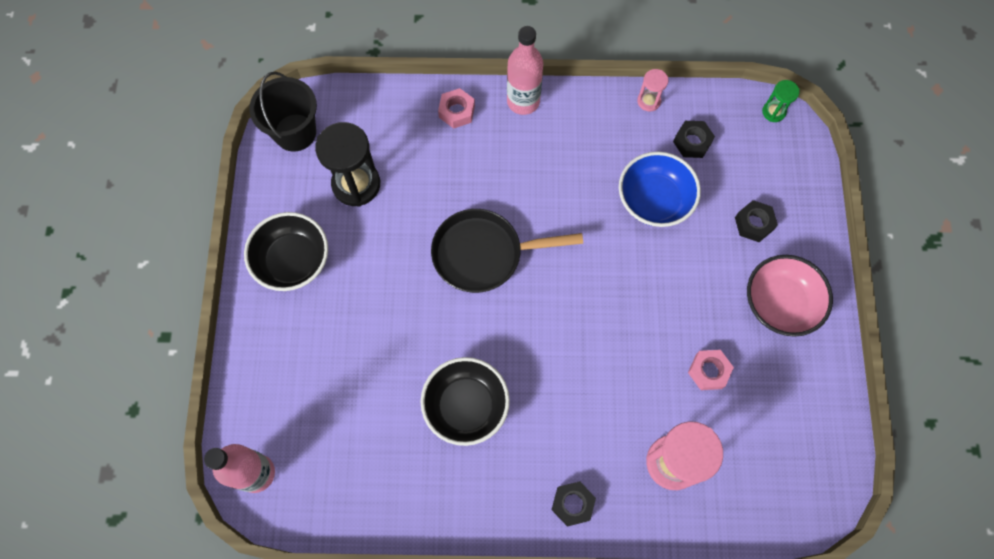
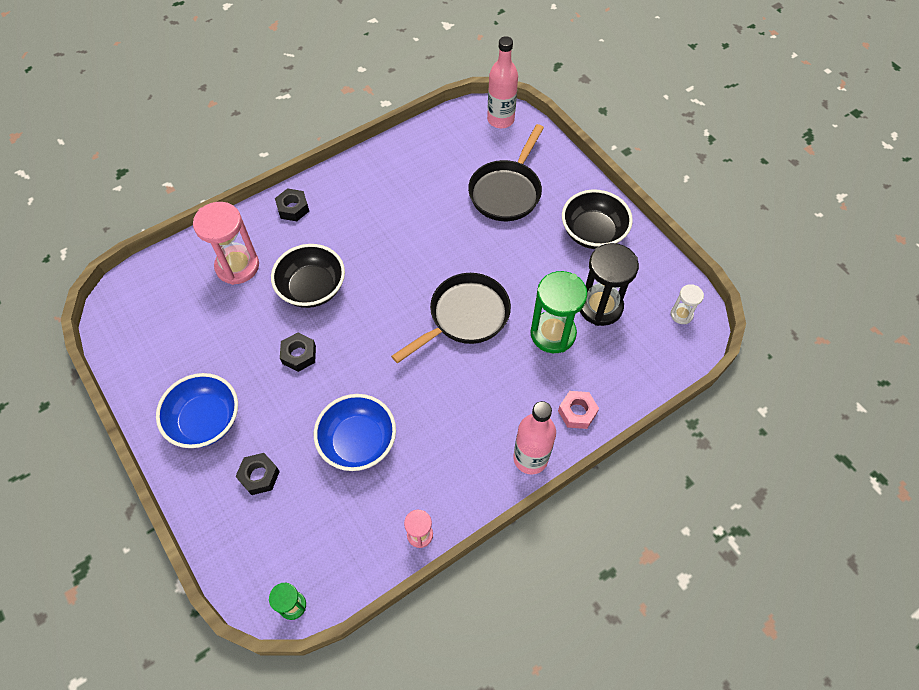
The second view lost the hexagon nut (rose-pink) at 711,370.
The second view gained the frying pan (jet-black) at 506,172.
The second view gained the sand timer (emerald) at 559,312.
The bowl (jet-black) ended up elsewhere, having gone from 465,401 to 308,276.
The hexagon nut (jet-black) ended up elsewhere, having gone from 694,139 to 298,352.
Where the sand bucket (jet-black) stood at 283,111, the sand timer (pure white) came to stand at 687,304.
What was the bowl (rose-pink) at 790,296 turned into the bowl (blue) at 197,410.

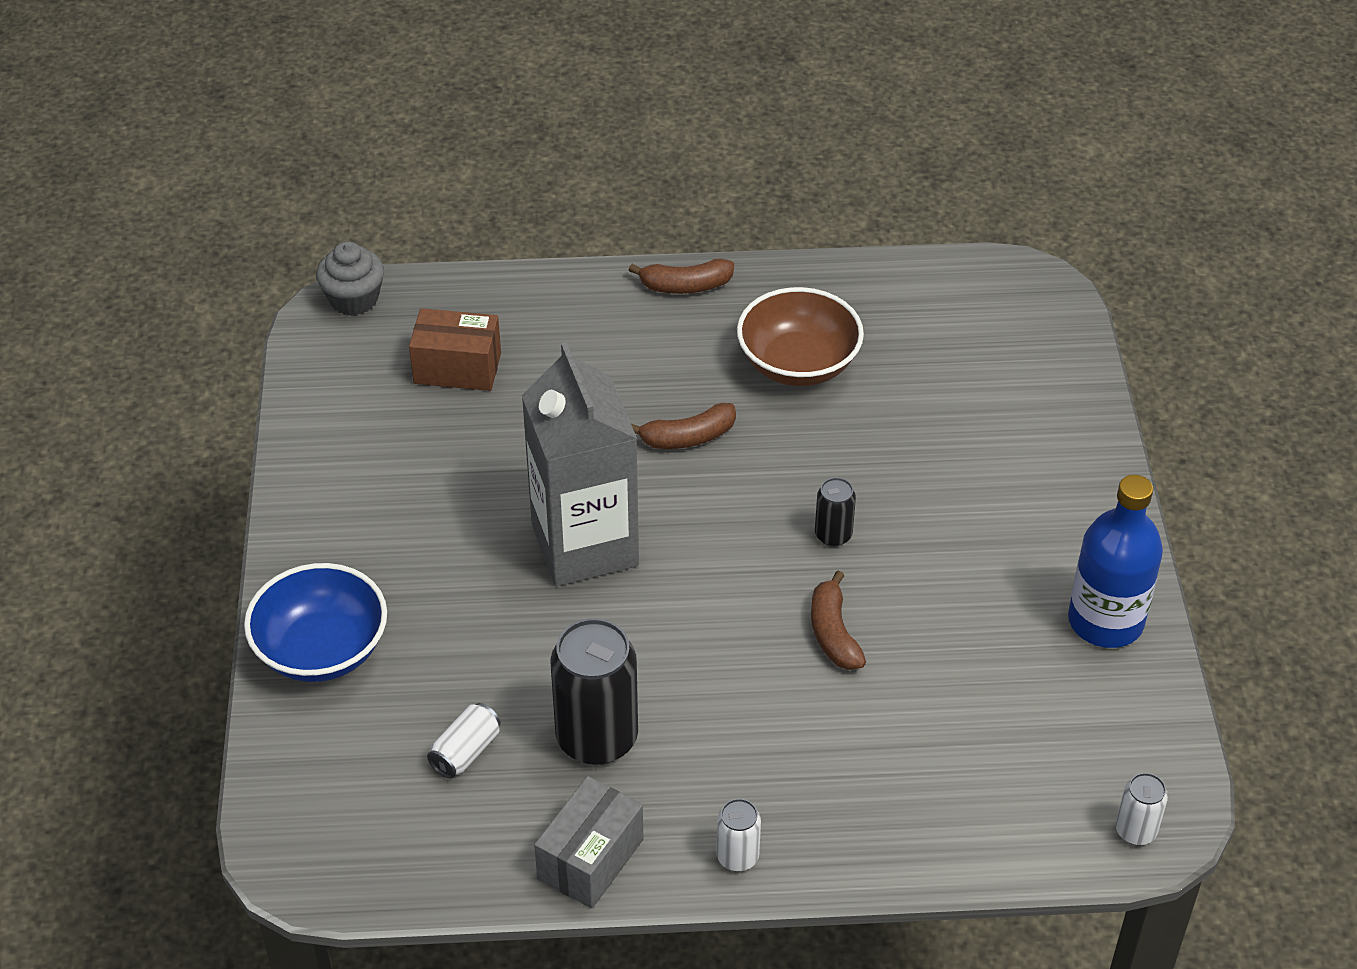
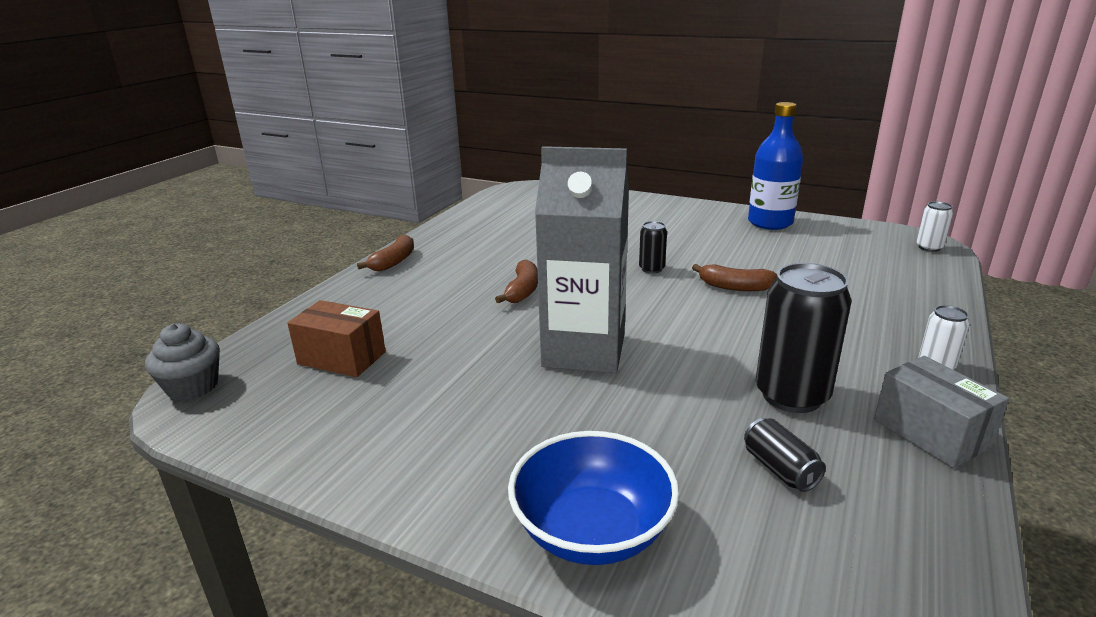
The second view lost the bowl (dark brown) at 800,336.
What was the tin (pure white) at 464,740 turned into the tin (jet-black) at 785,455.
The box (dark brown) at 455,349 ended up facing another way, 75 degrees clockwise from before.

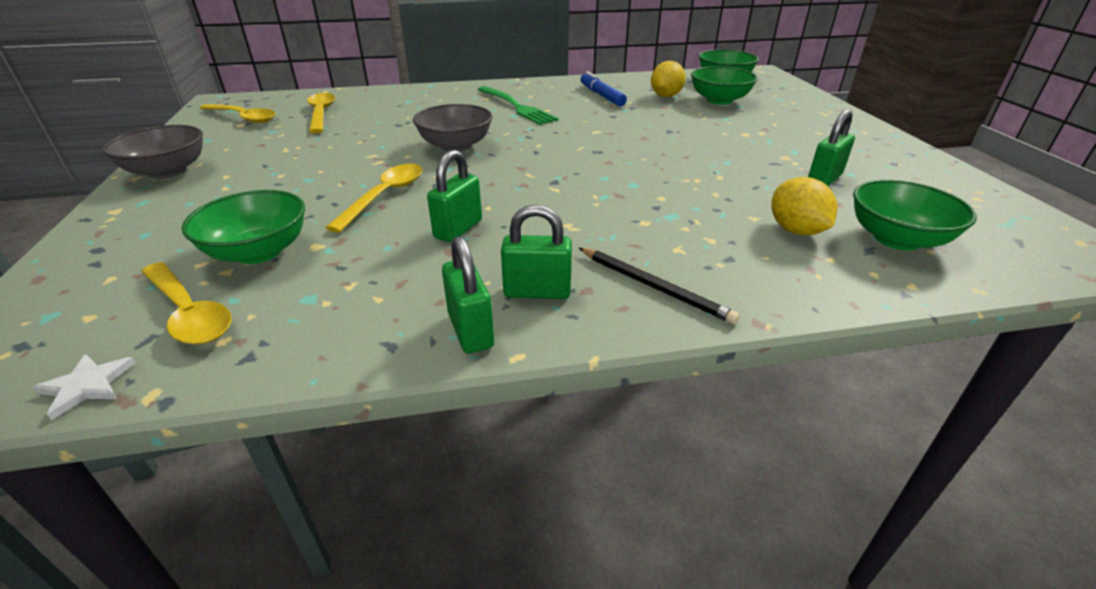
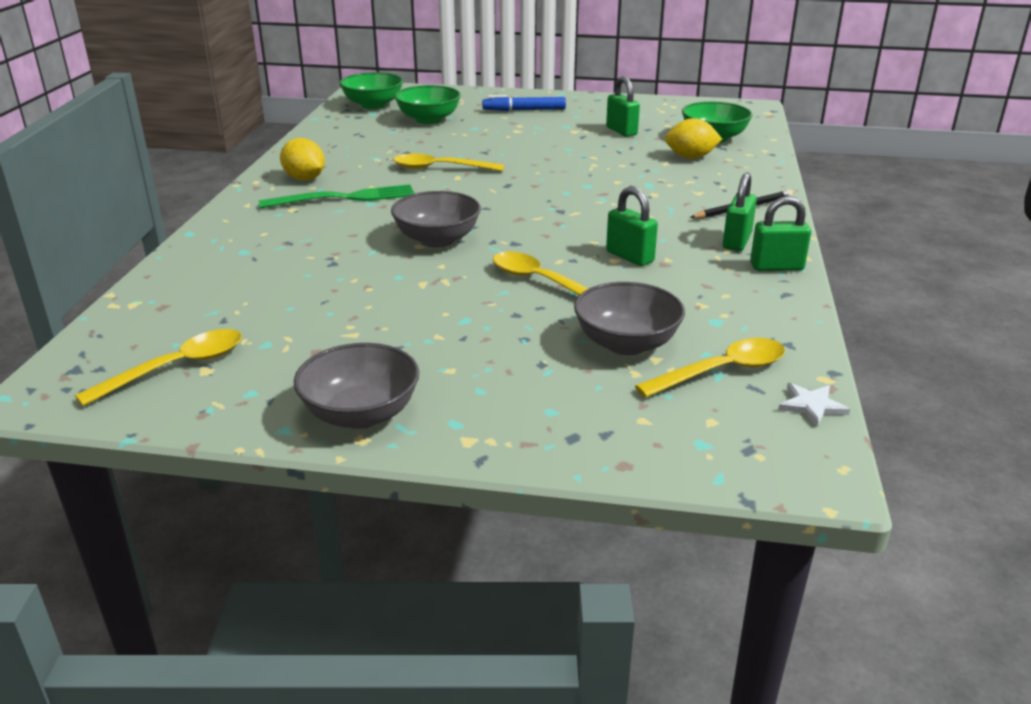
The tablespoon (bright yellow) ended up elsewhere, having gone from 321,113 to 448,162.
The marker (blue) ended up elsewhere, having gone from 603,88 to 524,103.
The lemon (bright yellow) ended up elsewhere, having gone from 668,79 to 302,159.
What was the bowl (emerald) at 243,227 turned into the bowl (gray) at 629,318.

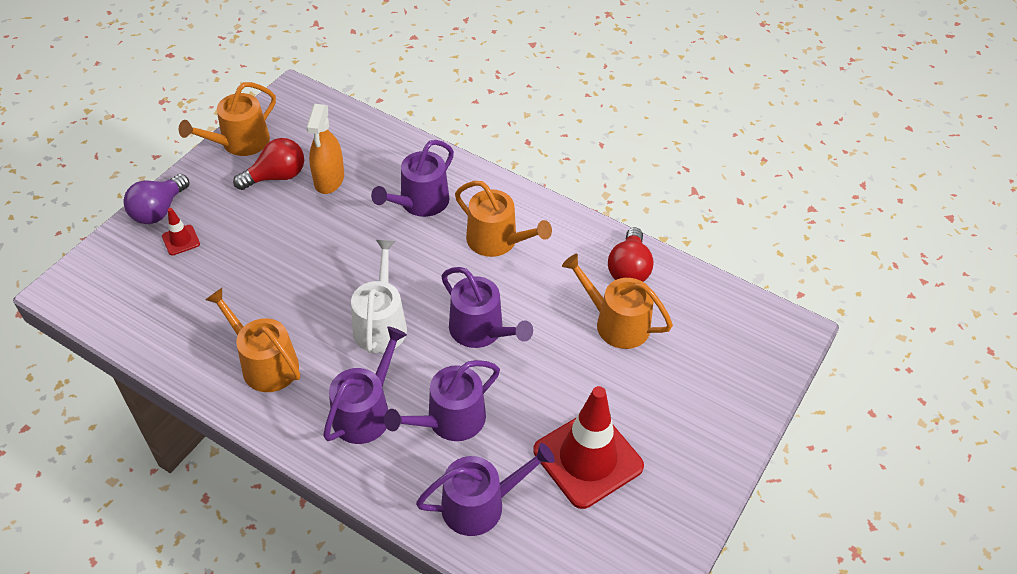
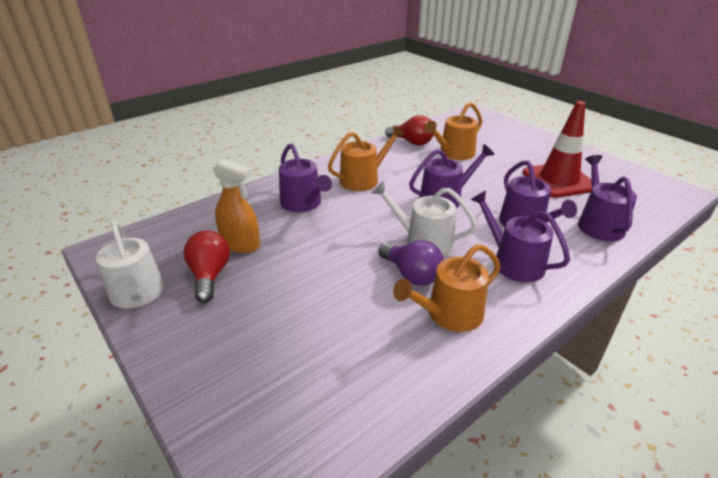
The second view lost the safety cone (scarlet) at 181,231.
The lightbulb (royal purple) ended up elsewhere, having gone from 157,199 to 411,263.
What was the watering pot (bright orange) at 227,119 turned into the watering pot (pure white) at 130,265.

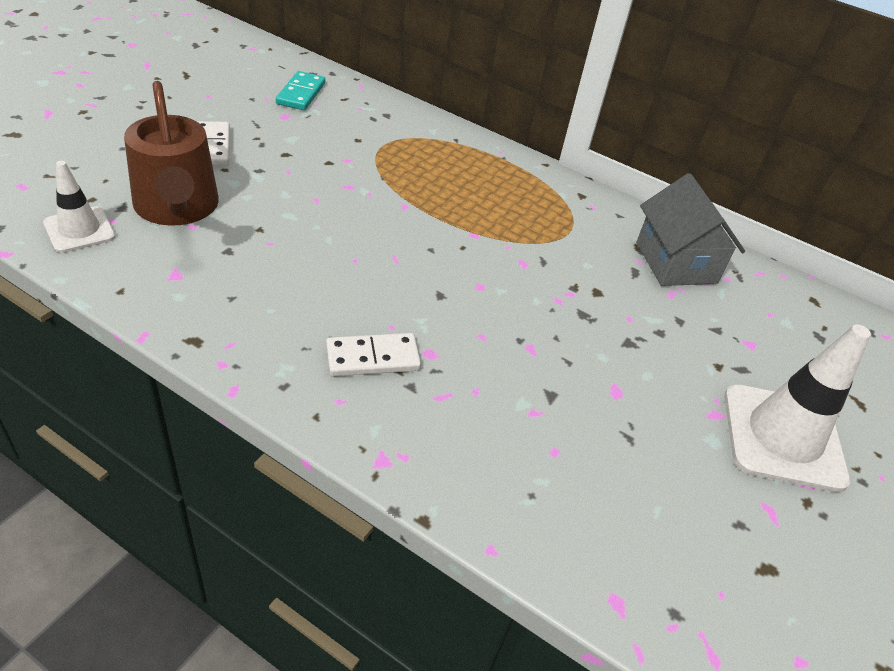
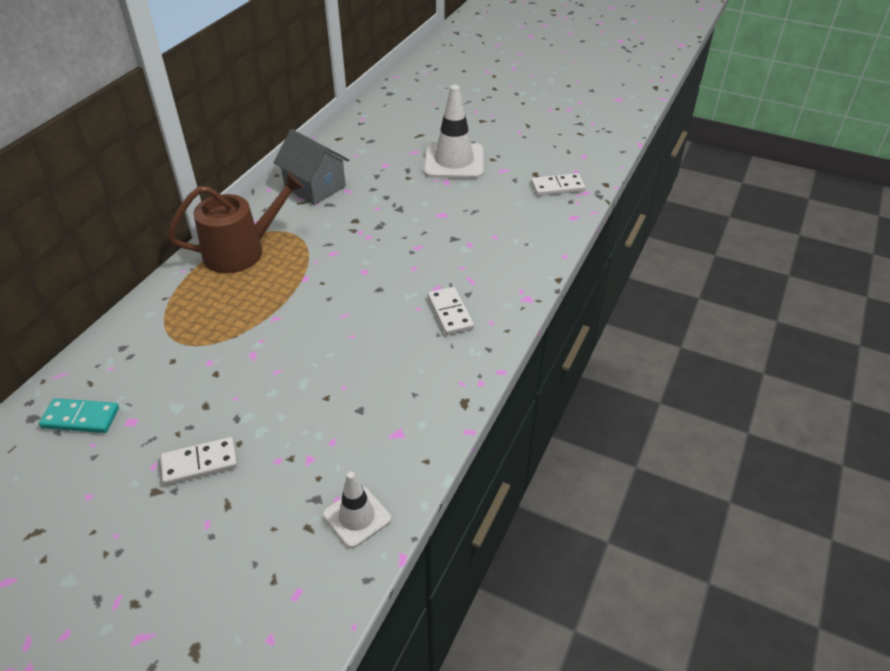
The second view gained the domino piece (pure white) at 558,184.
The watering pot (dark brown) ended up elsewhere, having gone from 171,153 to 236,222.
The house (gray) at 690,229 ended up facing another way, 60 degrees clockwise from before.

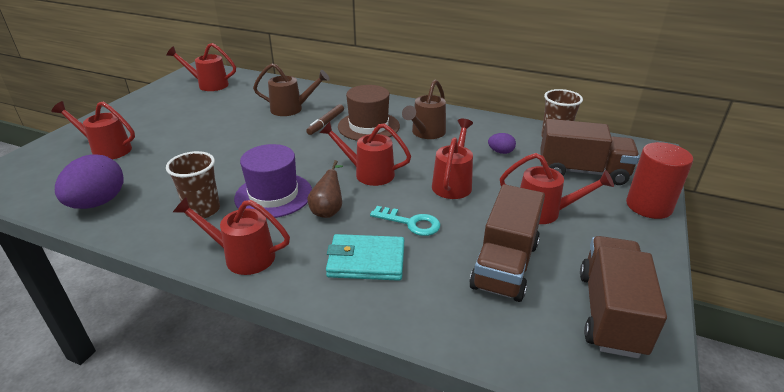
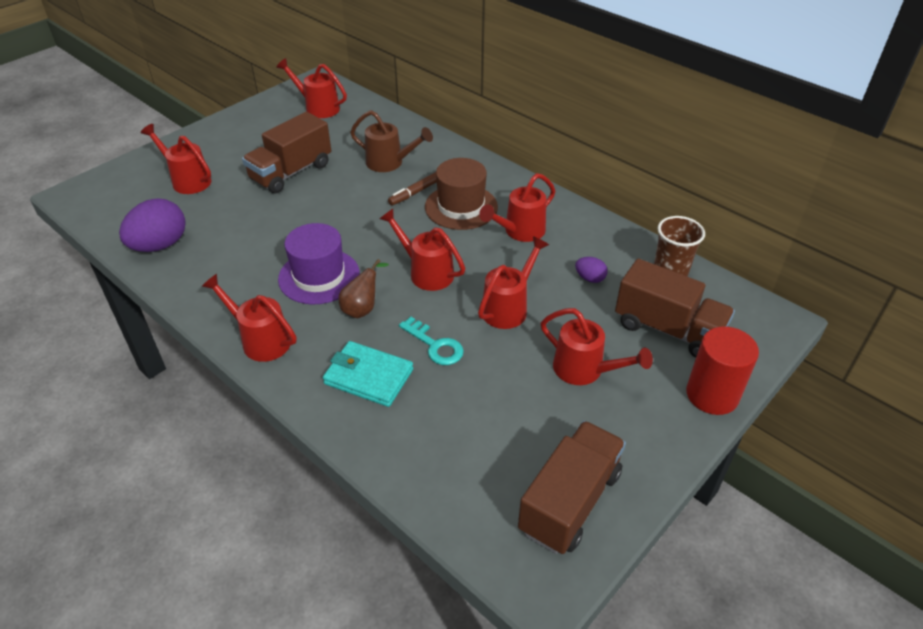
The second view lost the beaker (dark brown) at 193,184.
The truck (dark brown) ended up elsewhere, having gone from 507,243 to 286,152.
What was the watering pot (dark brown) at 424,109 turned into the watering pot (scarlet) at 517,207.

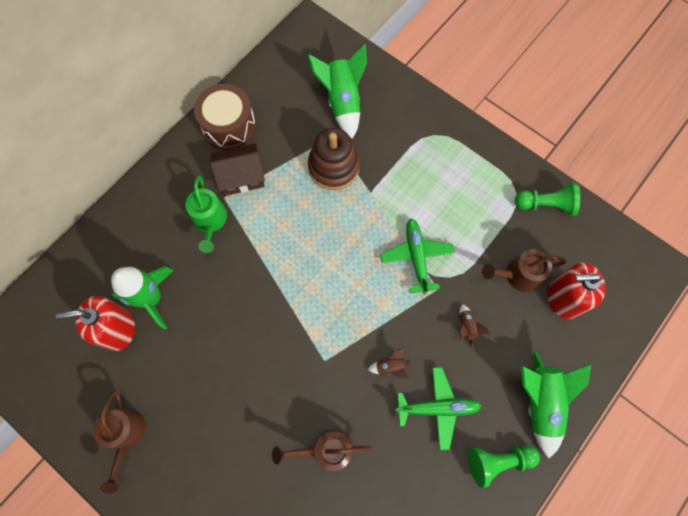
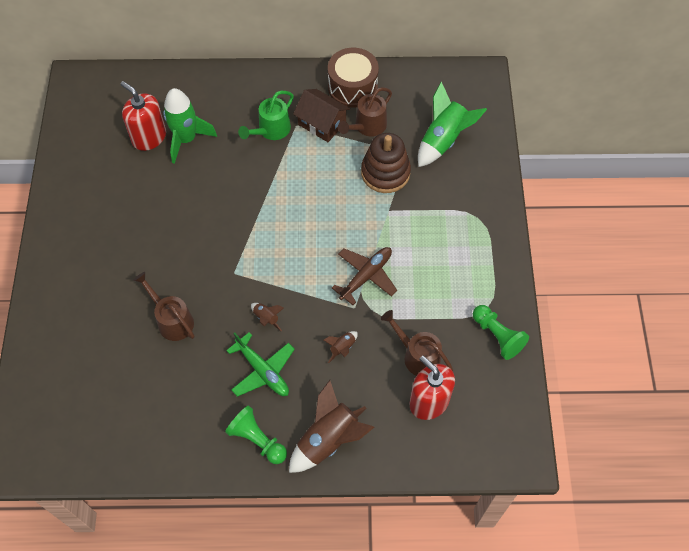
The watering pot (dark brown) ended up elsewhere, having gone from 119,441 to 365,112.
What was the plane (emerald) at 417,257 turned into the plane (dark brown) at 364,276.
What was the rocket (emerald) at 556,404 turned into the rocket (dark brown) at 331,426.

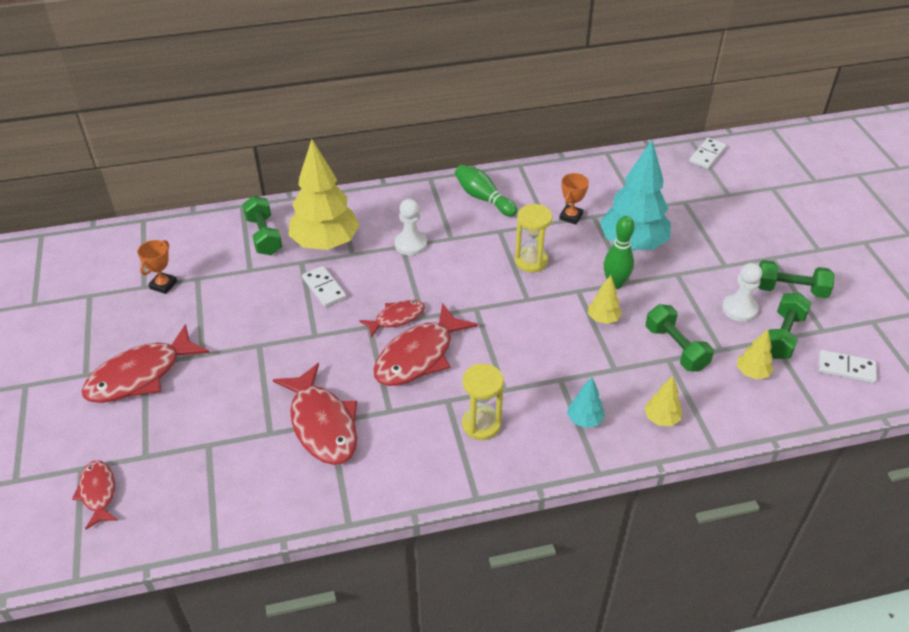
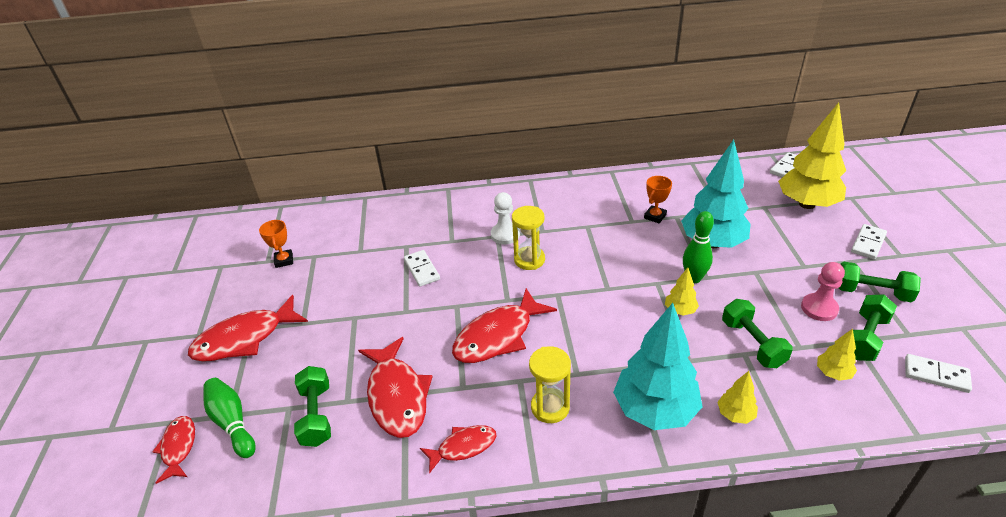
The second view gained the domino piece (pure white) at 869,242.
The hand weight (emerald) ended up elsewhere, having gone from 262,225 to 312,406.
The toy tree (bright yellow) ended up elsewhere, having gone from 324,194 to 812,155.
The toy fish (scarlet) ended up elsewhere, having gone from 392,319 to 458,449.
The skittle (emerald) ended up elsewhere, having gone from 486,190 to 229,418.
The sand timer (bright yellow) ended up elsewhere, having gone from 533,238 to 528,238.
What was the pawn (pure white) at 742,292 turned into the pawn (rose-pink) at 823,291.
The prize cup (bright orange) at 157,267 ended up facing another way, 45 degrees counterclockwise from before.
The size of the toy tree (turquoise) at 586,402 changed by a factor of 2.23.

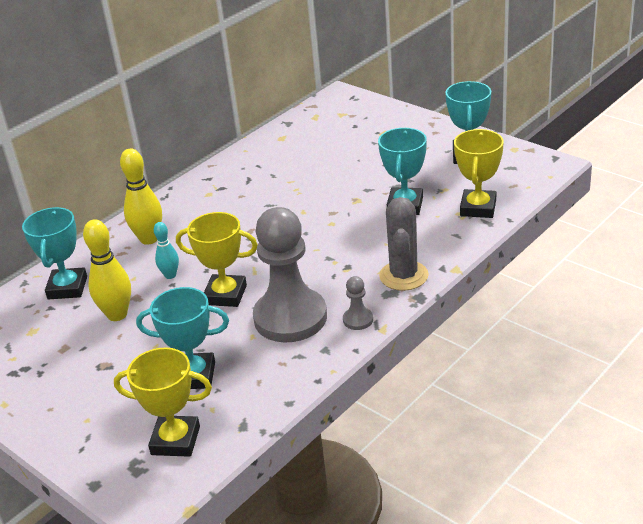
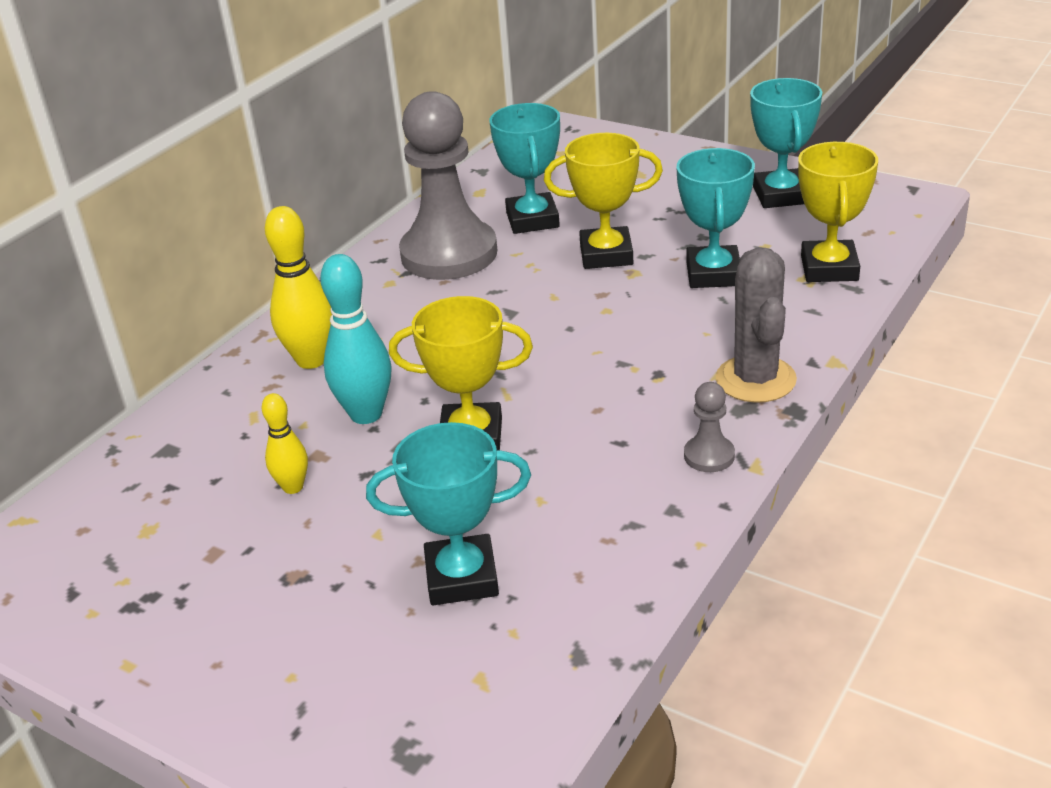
The prize cup (turquoise) ended up elsewhere, having gone from 54,253 to 524,168.
The prize cup (bright yellow) ended up elsewhere, having gone from 163,402 to 603,201.
The pawn (gray) ended up elsewhere, having gone from 290,274 to 448,185.
The size of the skittle (bright yellow) at 107,270 changed by a factor of 0.59.
The size of the skittle (turquoise) at 166,250 changed by a factor of 1.70.

